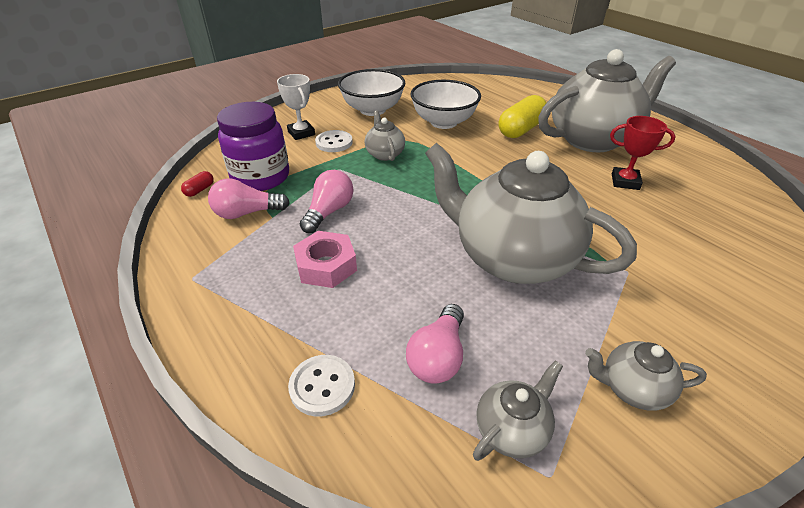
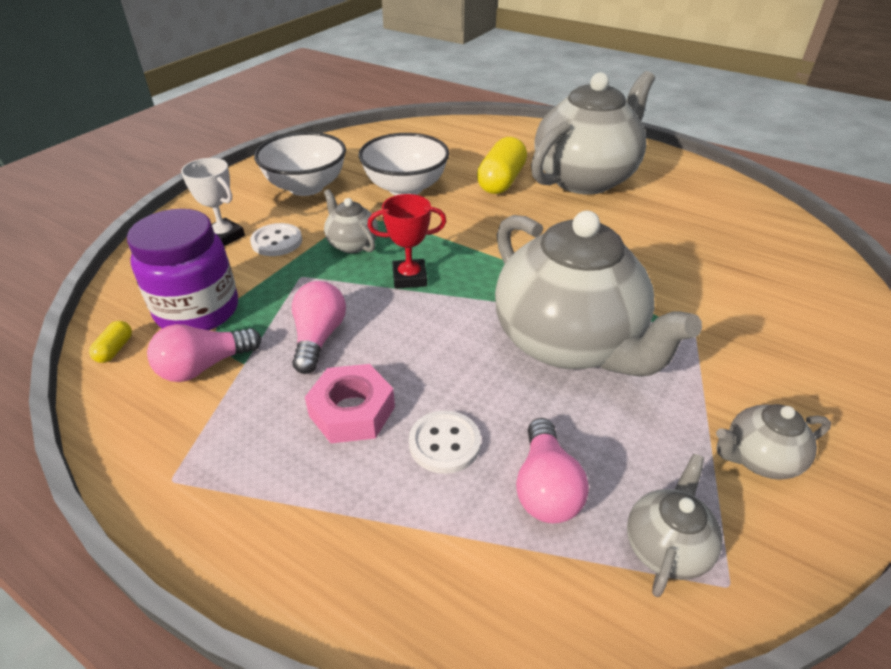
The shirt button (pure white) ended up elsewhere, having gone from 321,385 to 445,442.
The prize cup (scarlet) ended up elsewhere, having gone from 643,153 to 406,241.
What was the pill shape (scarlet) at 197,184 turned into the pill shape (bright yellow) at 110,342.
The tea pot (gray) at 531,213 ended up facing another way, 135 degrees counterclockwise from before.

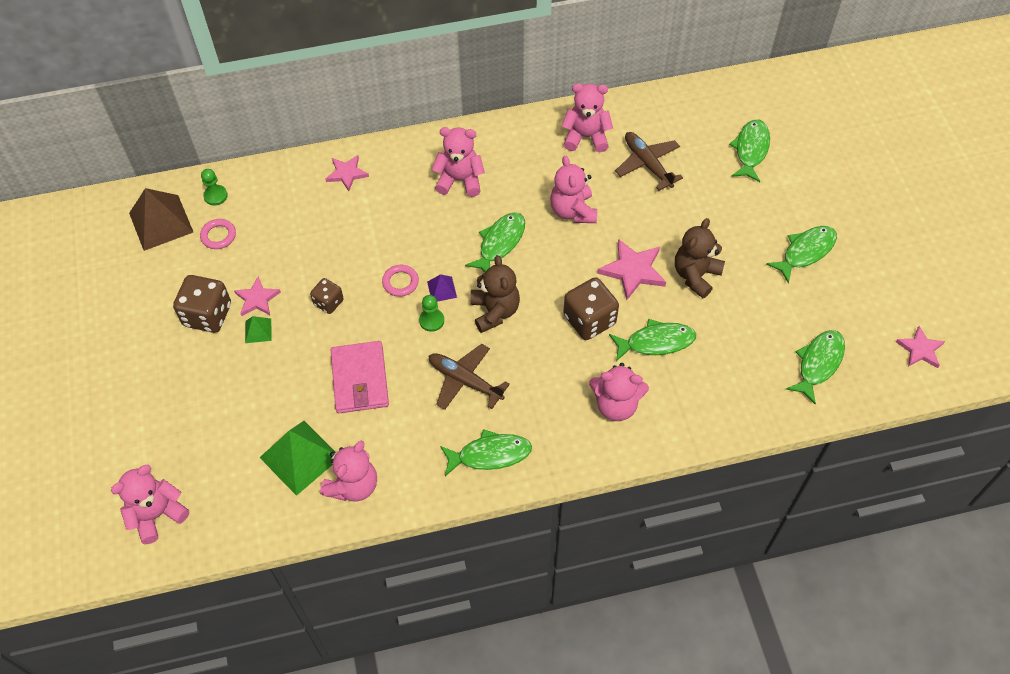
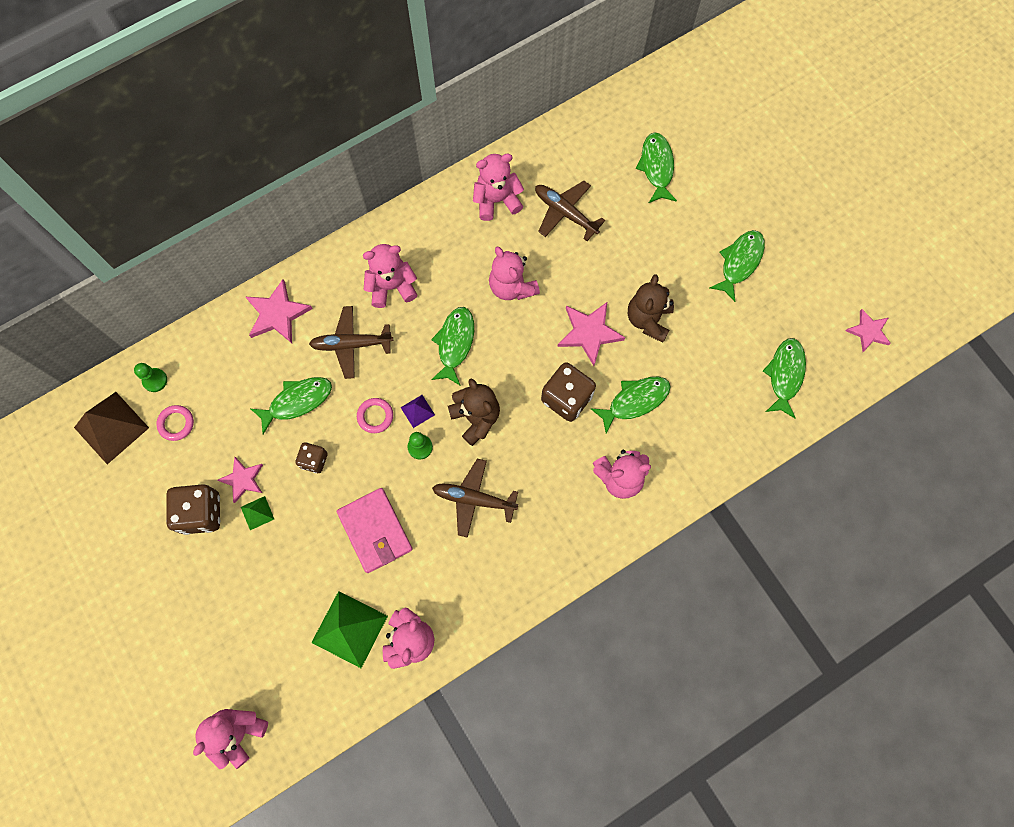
The second view gained the plane (dark brown) at 351,342.
The toy fish (emerald) ended up elsewhere, having gone from 486,452 to 291,405.
The size of the star (rose-pink) at 347,173 changed by a factor of 1.51.

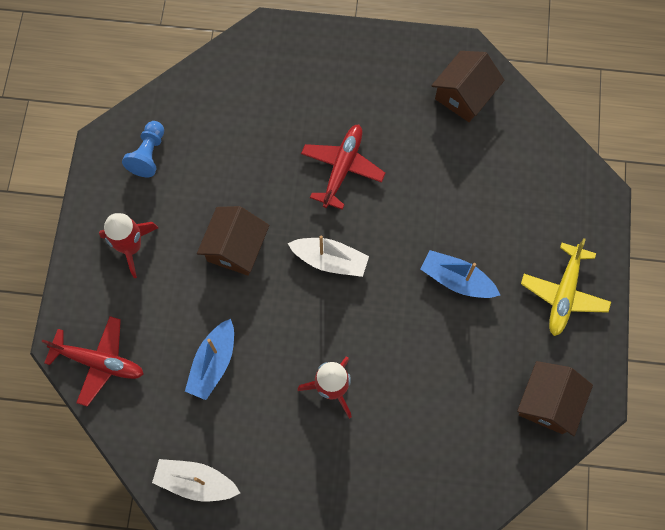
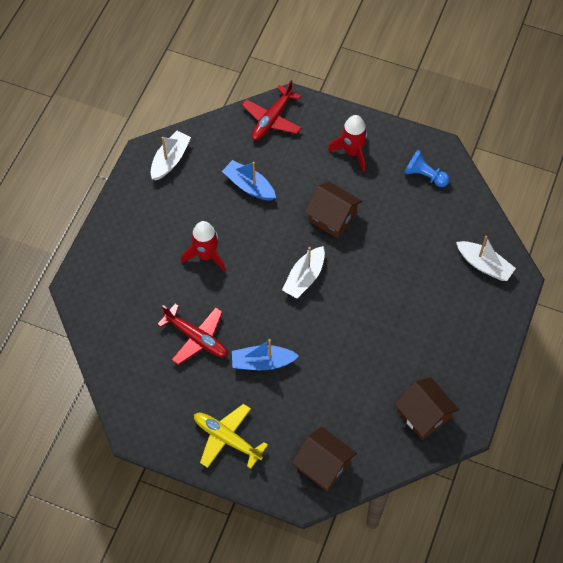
The second view gained the toy boat (pure white) at 486,258.
The plane (scarlet) ended up elsewhere, having gone from 343,167 to 192,334.
The house (dark brown) ended up elsewhere, having gone from 555,398 to 324,459.
The toy boat (blue) at 460,274 ended up facing another way, 135 degrees counterclockwise from before.

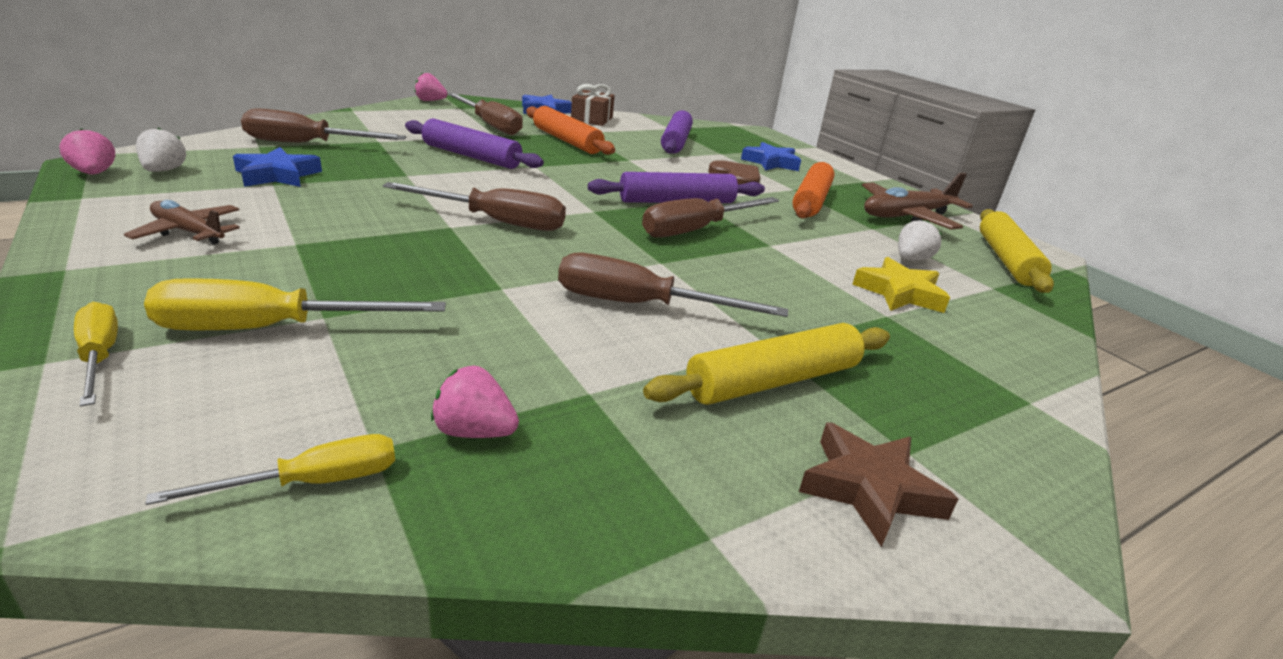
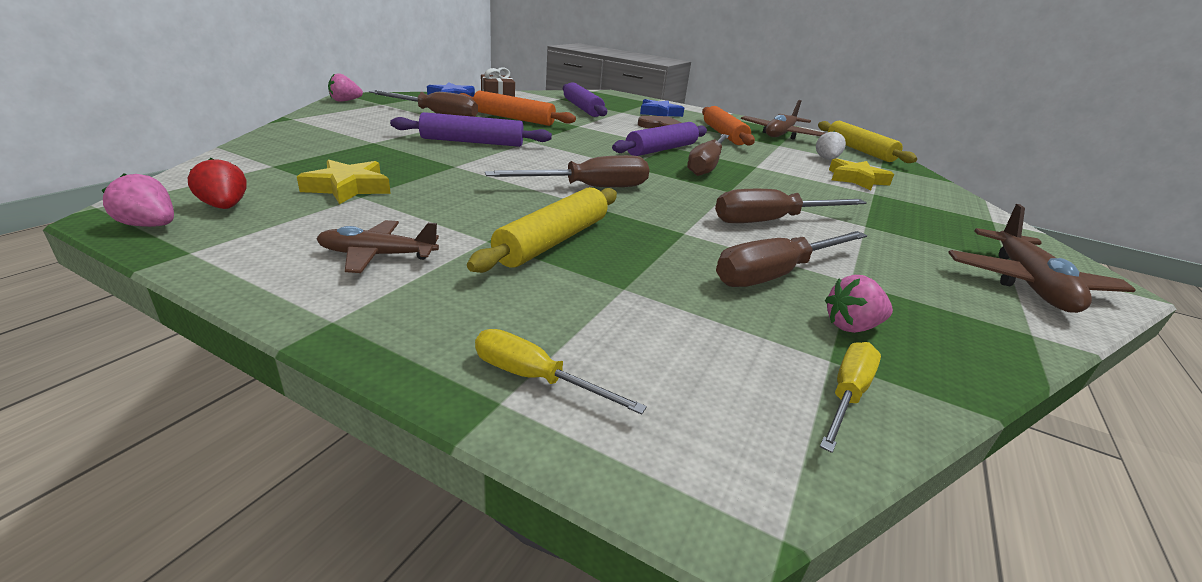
The second view lost the hand screwdriver (bright yellow) at 295,304.
The hand screwdriver (dark brown) ended up elsewhere, having gone from 323,125 to 791,259.
The rolling pin (bright yellow) ended up elsewhere, having gone from 766,364 to 542,230.
Where the star (dark brown) stood at 878,484, the plane (dark brown) came to stand at 1042,258.
What was the strawberry (pure white) at 161,150 turned into the strawberry (scarlet) at 217,183.
What was the star (blue) at 277,167 turned into the star (bright yellow) at 344,182.

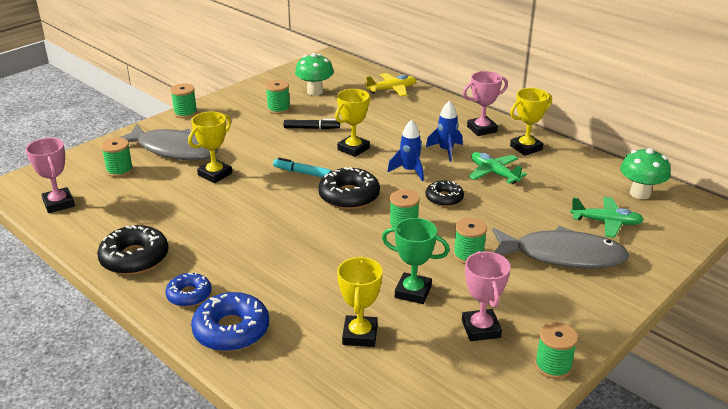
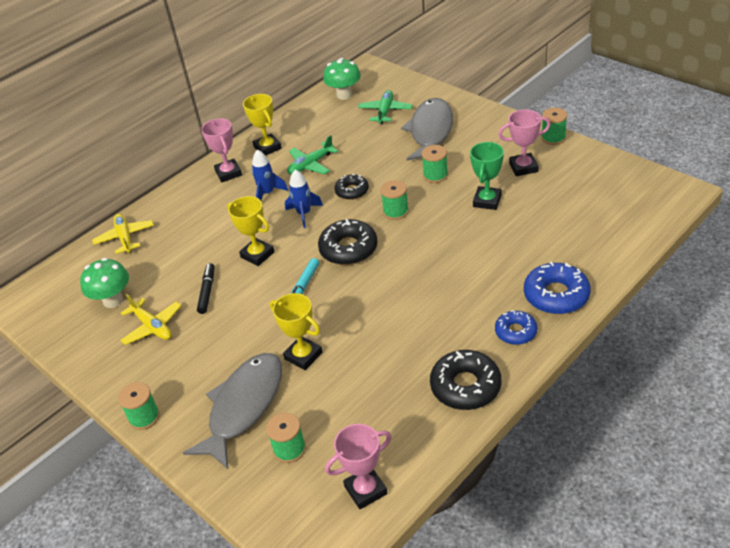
The second view lost the prize cup (bright yellow) at 360,301.
Where the bobbin (emerald) stood at 277,97, the plane (bright yellow) came to stand at 151,319.

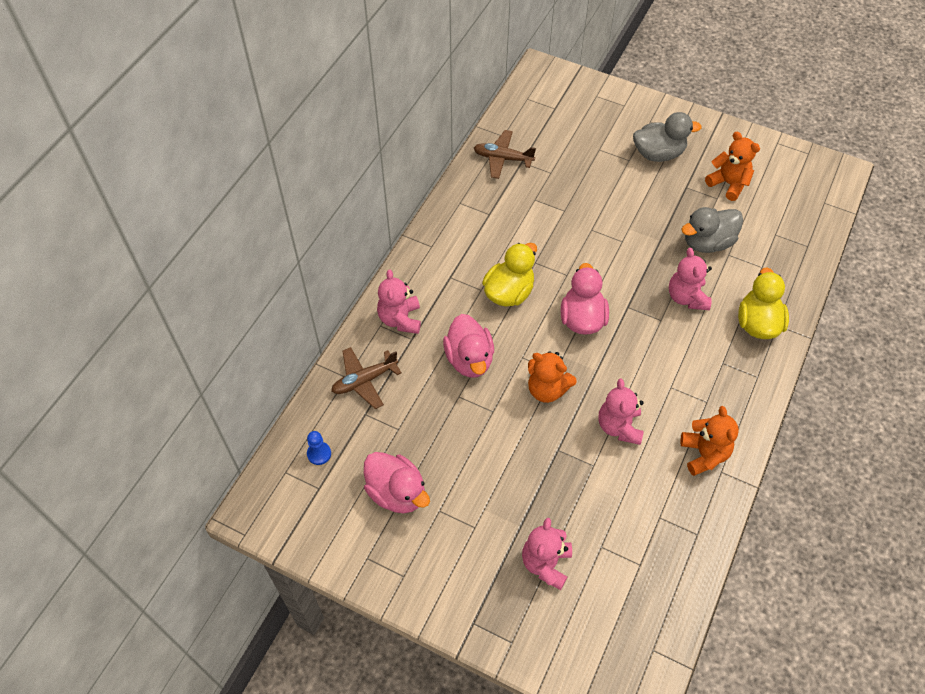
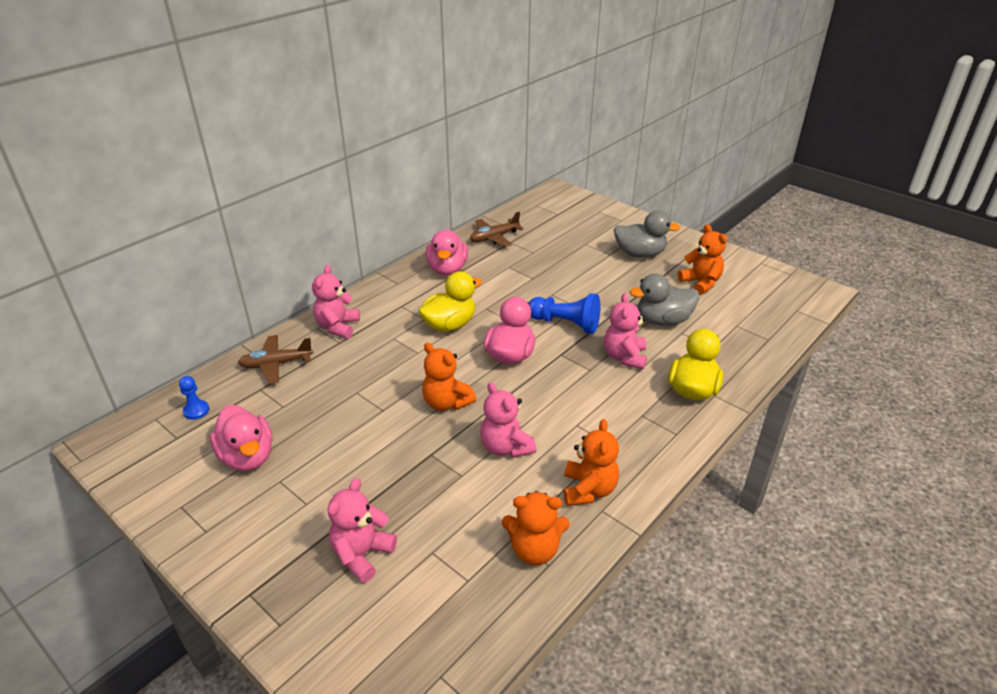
The second view gained the stuffed bear (bright orange) at 536,528.
The second view gained the pawn (blue) at 564,313.
The duck (rose-pink) ended up elsewhere, having gone from 468,346 to 447,252.
The plane (dark brown) at 505,154 ended up facing another way, 60 degrees counterclockwise from before.
The stuffed bear (rose-pink) at 621,412 ended up facing another way, 45 degrees counterclockwise from before.

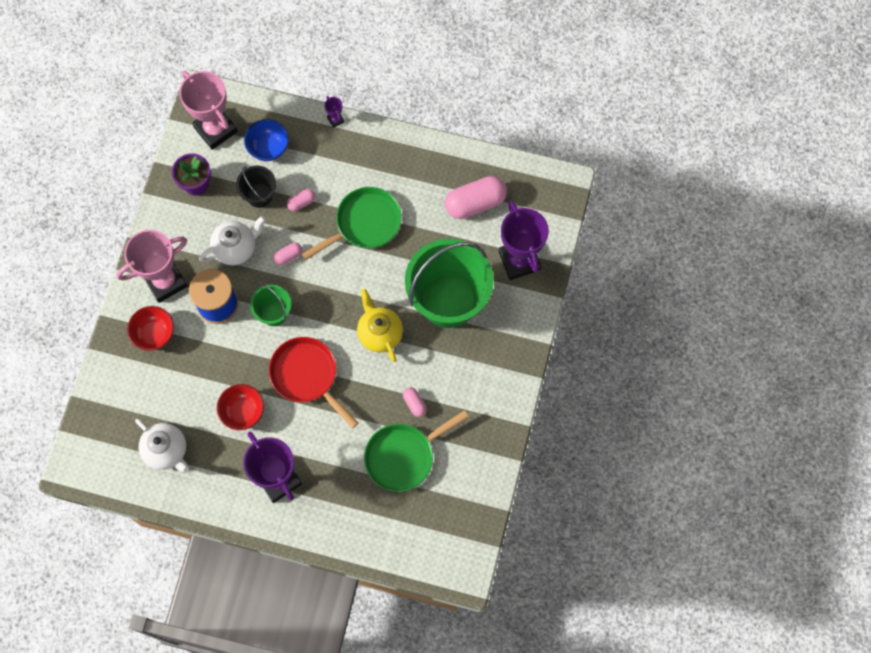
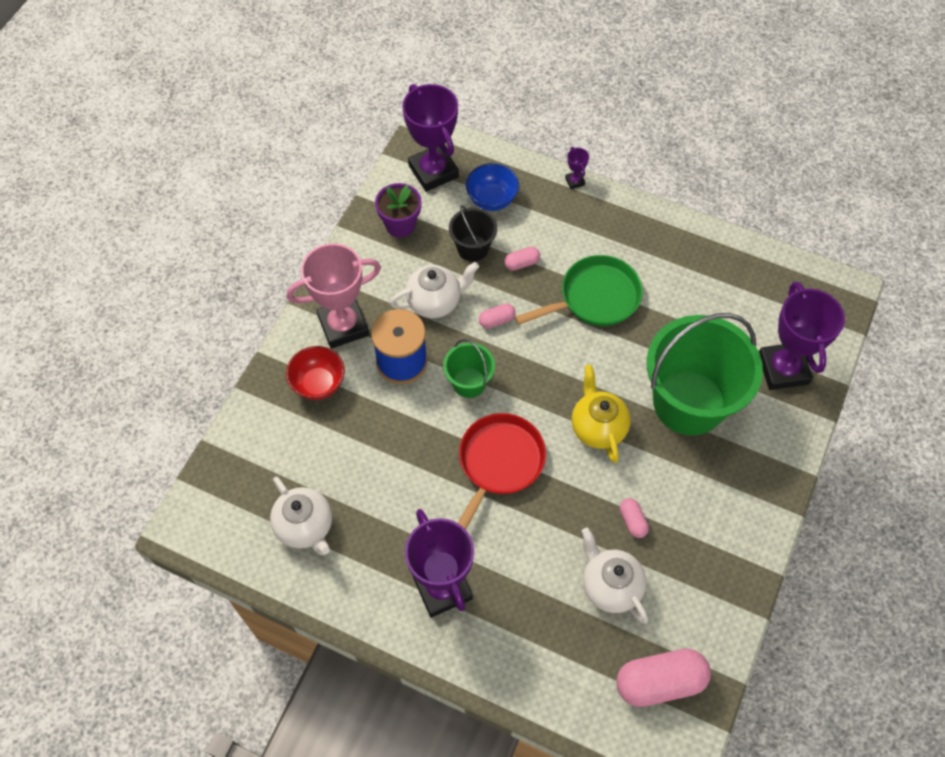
The second view lost the bowl (scarlet) at 240,407.
The pill shape (rose-pink) ended up elsewhere, having gone from 476,197 to 663,678.
Where the frying pan (emerald) stood at 416,451, the tea pot (pure white) came to stand at 615,576.
What was the prize cup (rose-pink) at 208,110 turned into the prize cup (royal purple) at 430,138.
The frying pan (scarlet) at 313,382 ended up facing another way, 60 degrees clockwise from before.

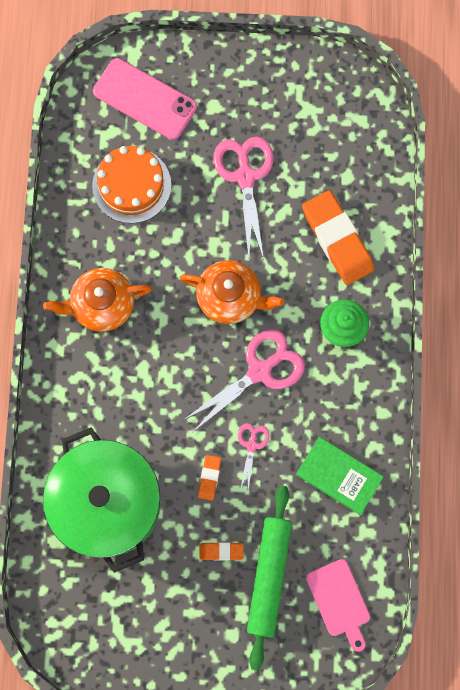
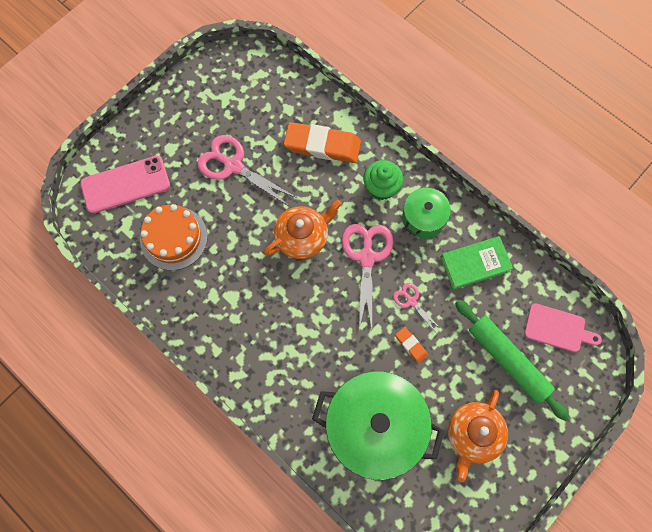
The second view lost the gum eraser (bright orange) at 221,551.
The second view gained the stockpot (emerald) at 426,212.
The tea pot (bright orange) ended up elsewhere, having gone from 97,300 to 478,436.

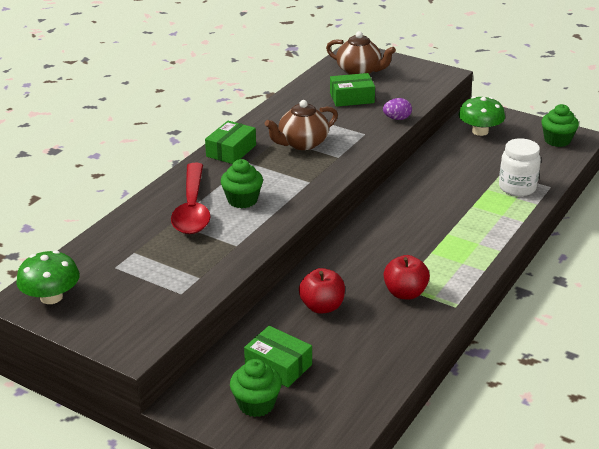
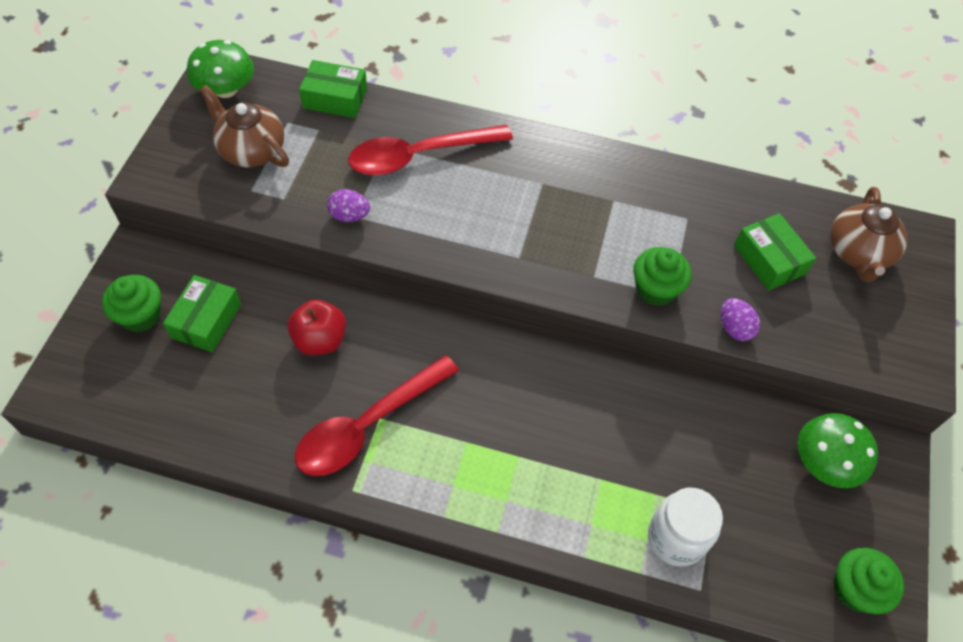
The second view gained the egg (royal purple) at 348,205.
The box (emerald) ended up elsewhere, having gone from 230,142 to 333,89.
The fairy cake (emerald) ended up elsewhere, having gone from 242,183 to 662,276.
The tea pot (dark brown) ended up elsewhere, having gone from 301,125 to 244,126.
Where the toy apple (scarlet) stood at 407,277, the tablespoon (scarlet) came to stand at 377,415.

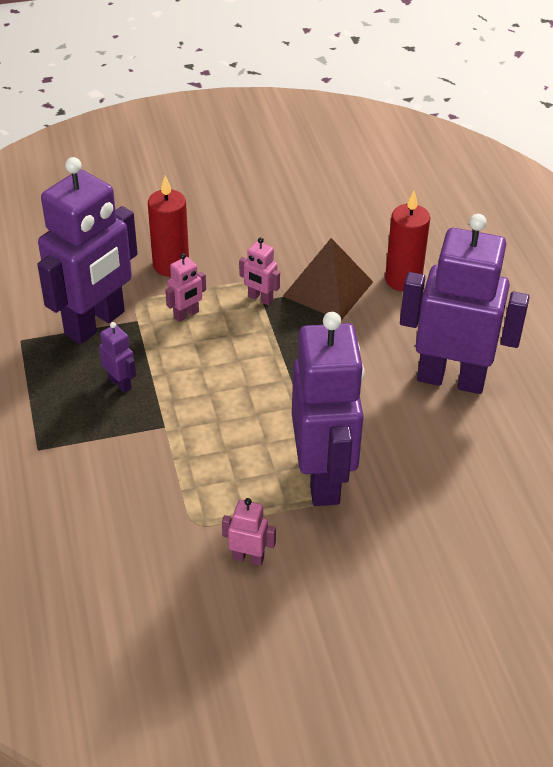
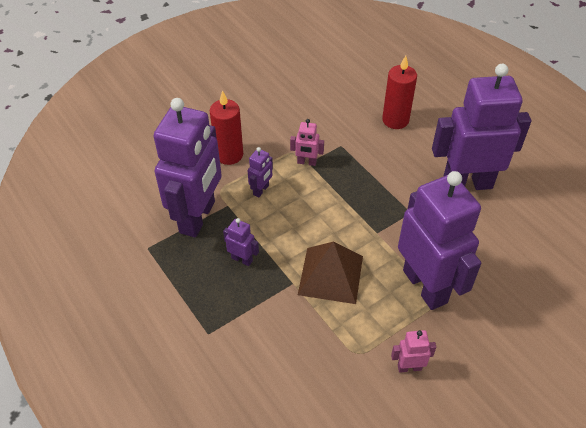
The solid pyramid (dark brown) ended up elsewhere, having gone from 328,279 to 330,273.
What was the robot figure (rose-pink) at 185,287 turned into the robot figure (royal purple) at 260,172.

